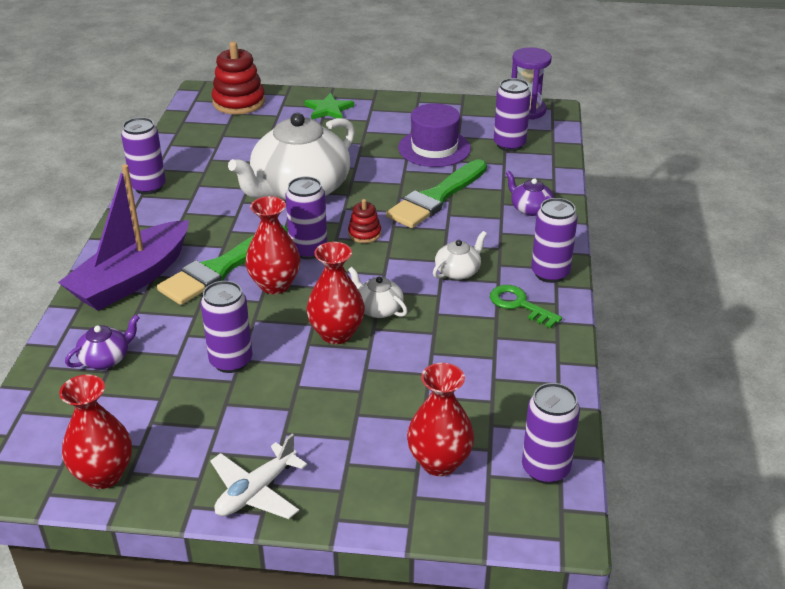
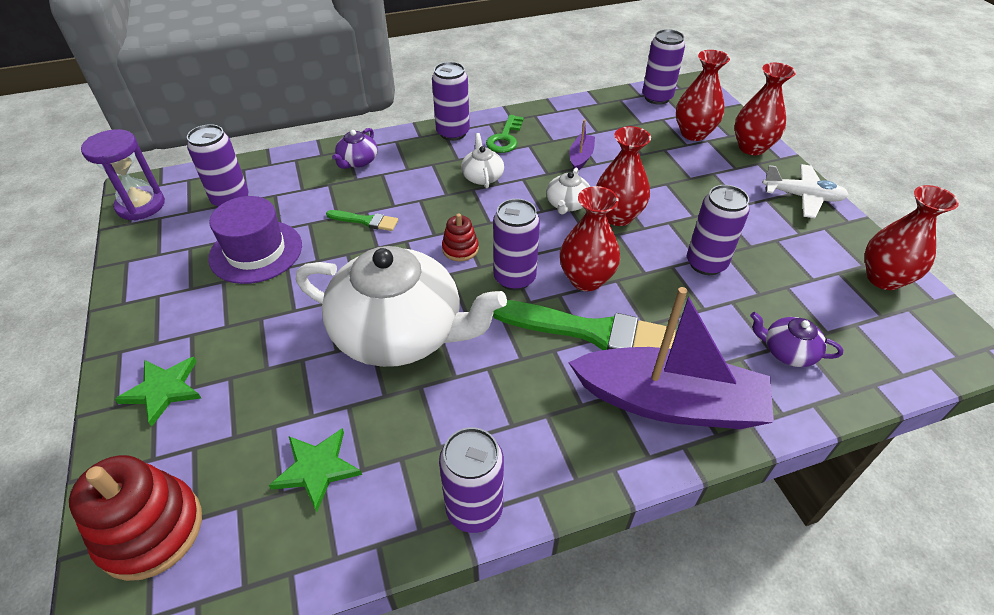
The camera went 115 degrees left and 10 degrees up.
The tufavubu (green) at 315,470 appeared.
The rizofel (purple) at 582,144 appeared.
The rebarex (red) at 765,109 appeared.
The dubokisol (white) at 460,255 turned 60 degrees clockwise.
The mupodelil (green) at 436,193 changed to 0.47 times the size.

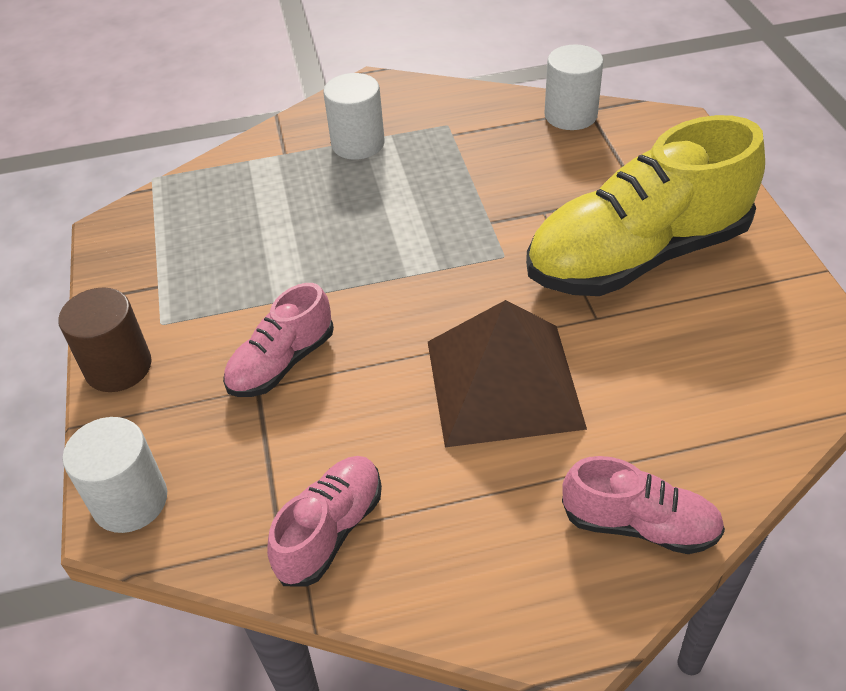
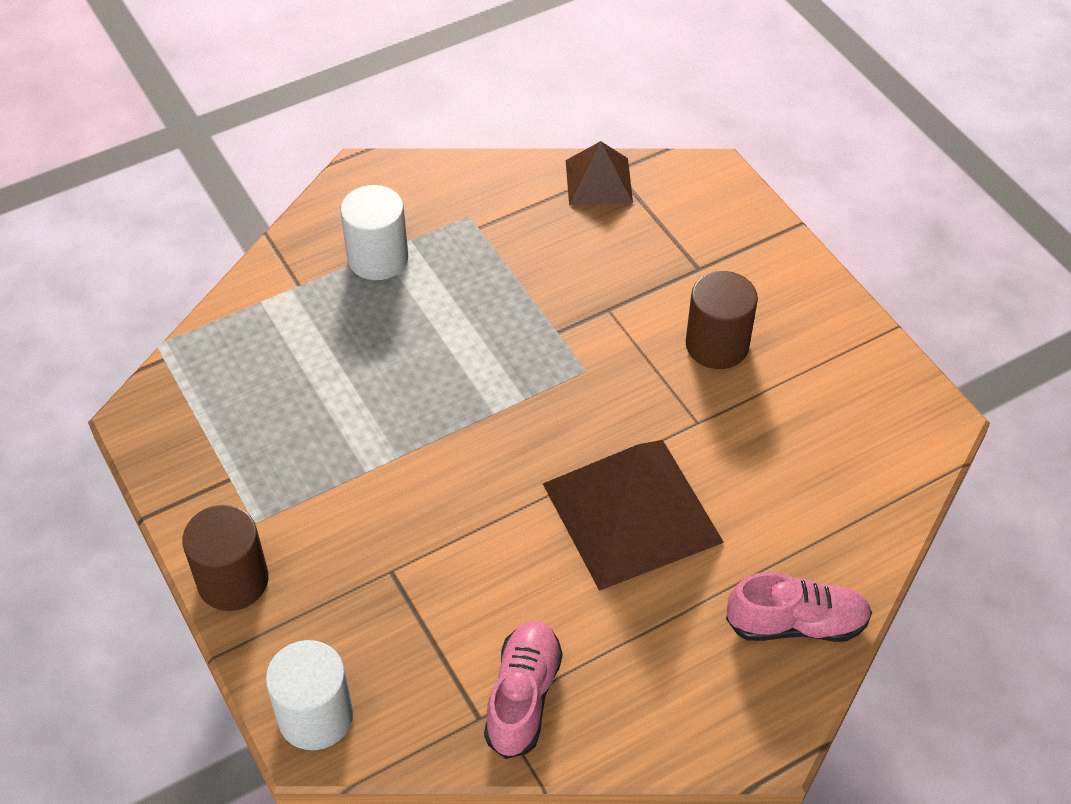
The camera went 20 degrees left and 5 degrees up.
The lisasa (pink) at 278,340 disappeared.
The lisasa (yellow) at 645,205 was replaced by the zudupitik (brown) at 722,320.
The zudupitik (white) at 573,87 was replaced by the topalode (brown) at 599,173.

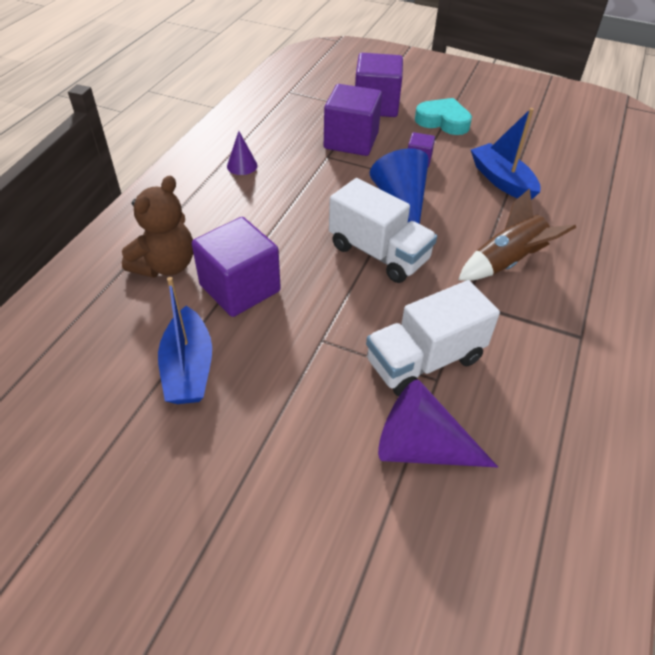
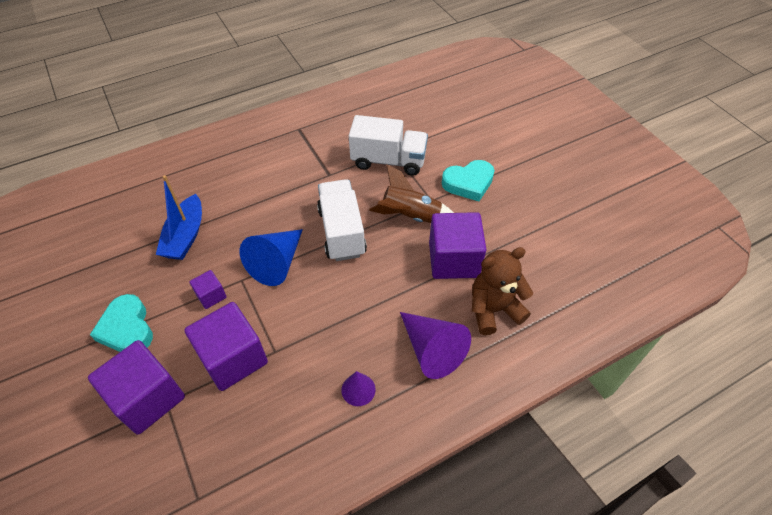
The camera went 140 degrees left and 5 degrees up.
The rizofel (blue) at 185,340 disappeared.
The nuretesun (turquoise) at 468,180 appeared.
The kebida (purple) moved from 438,423 to 435,345.
The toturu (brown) moved from 517,234 to 411,193.

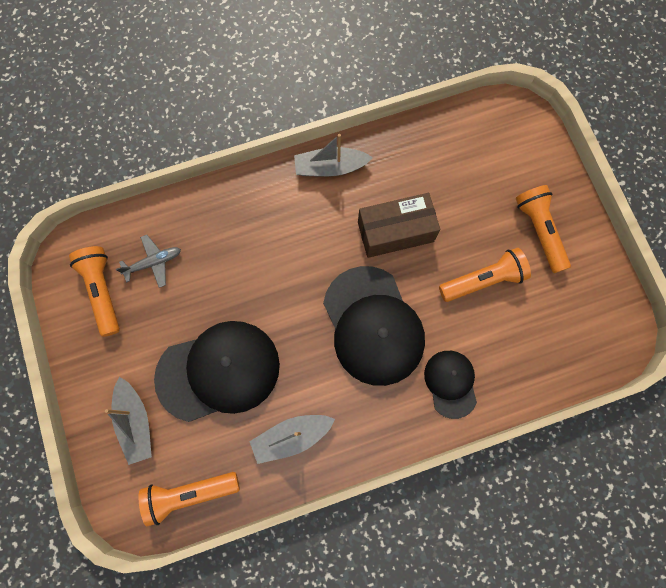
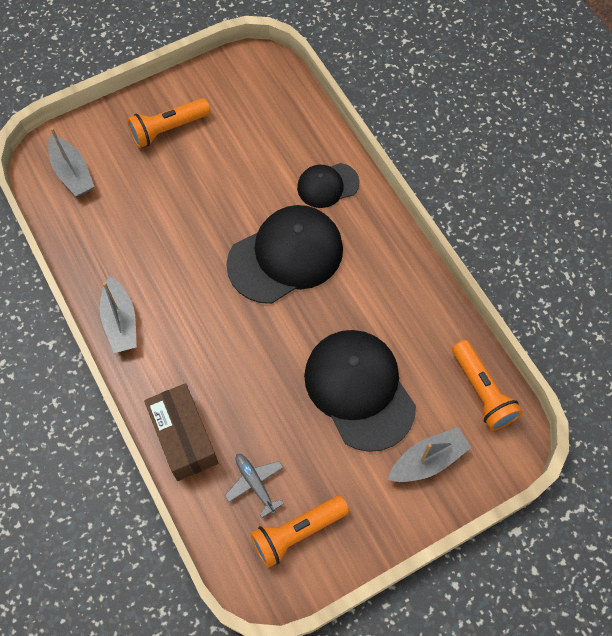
The camera went 100 degrees left and 10 degrees down.
The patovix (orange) at 485,275 disappeared.
The rizofel (grey) moved from 292,439 to 71,161.
The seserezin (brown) moved from 399,225 to 181,432.

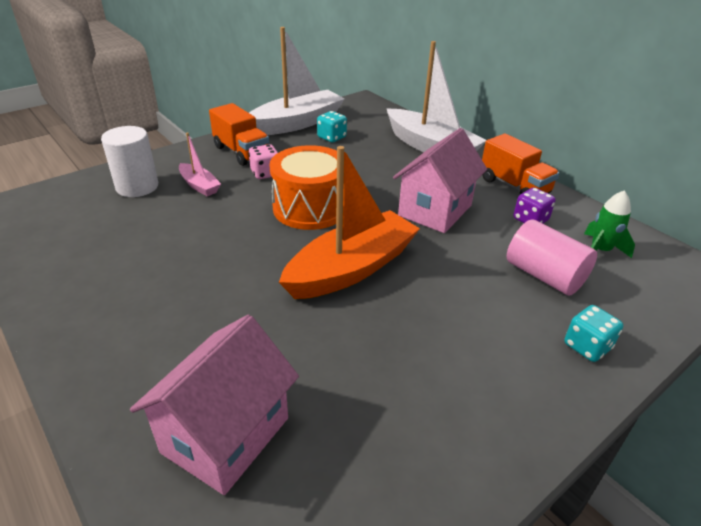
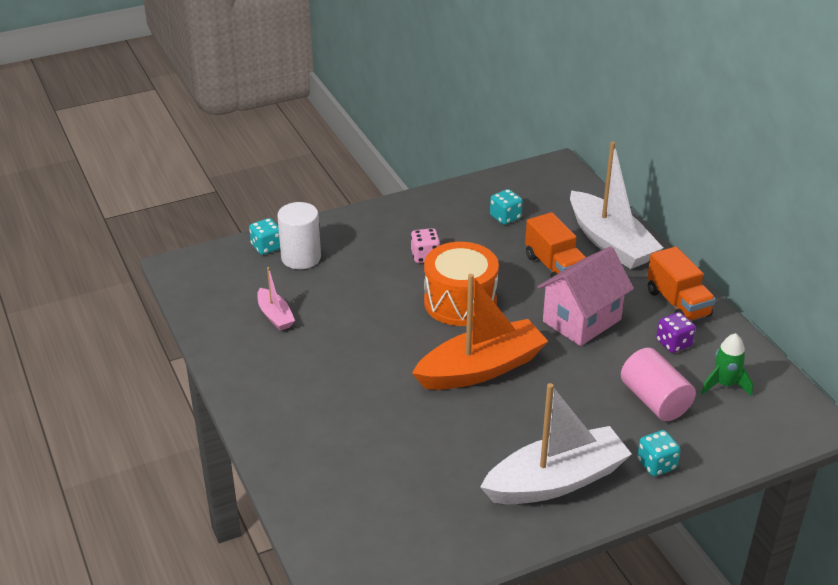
The camera went 15 degrees right and 0 degrees up.
The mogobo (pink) at 214,404 disappeared.
The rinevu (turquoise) at 264,236 appeared.
The rizofel (pink) moved from 200,164 to 276,299.
The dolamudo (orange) moved from 239,134 to 555,245.
The rizofel (white) moved from 297,81 to 556,443.

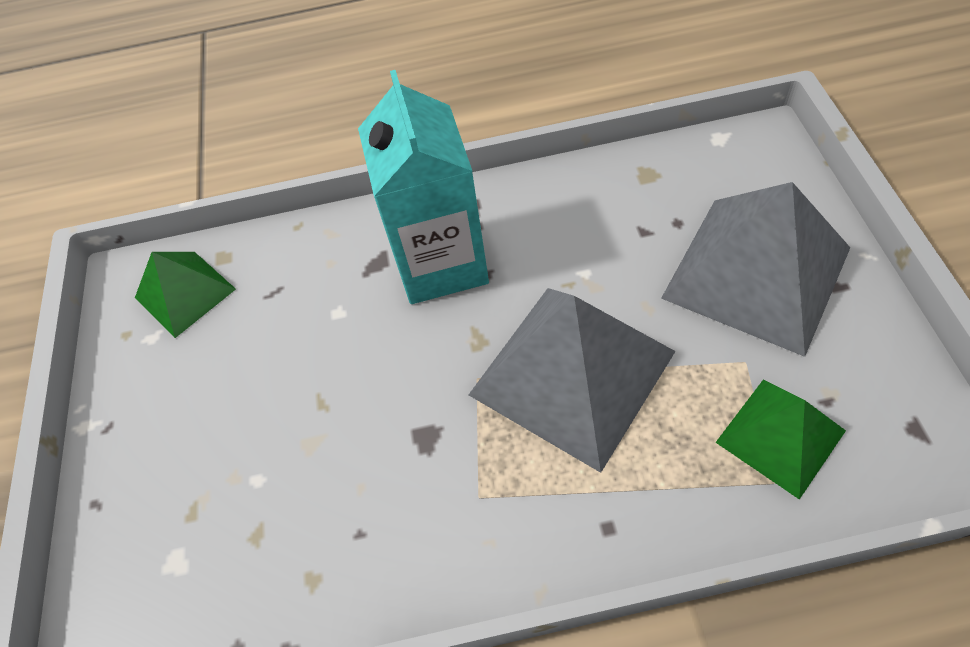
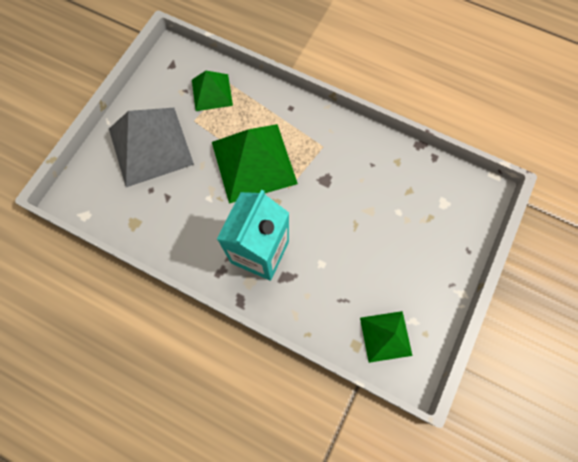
The camera went 150 degrees left and 15 degrees up.
The topalode (grey) at 572,380 became the topalode (green) at 255,164.

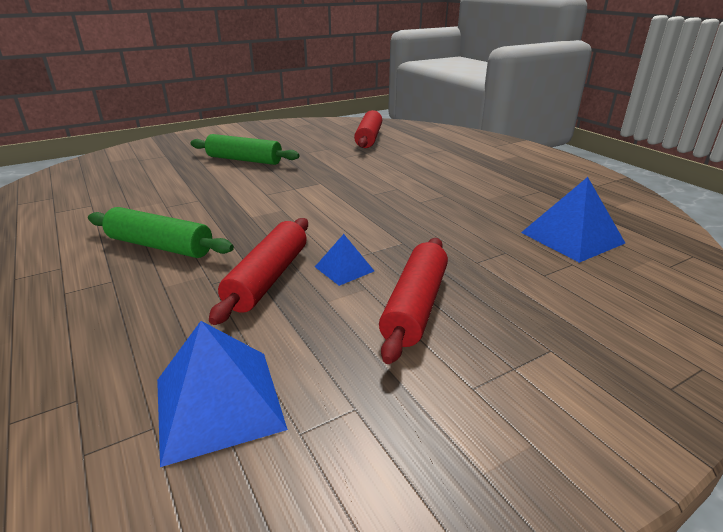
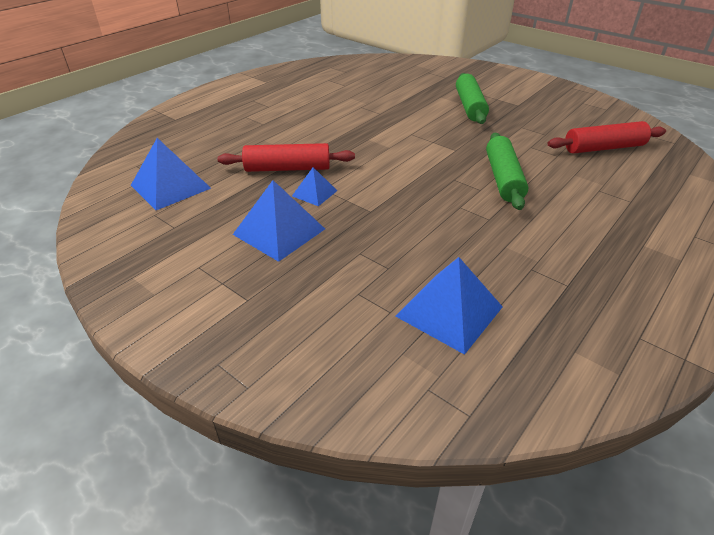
The camera went 70 degrees right and 10 degrees up.
The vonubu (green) moved from 161,232 to 507,171.
The vonubu (red) at 413,301 was replaced by the topalode (blue) at 279,221.

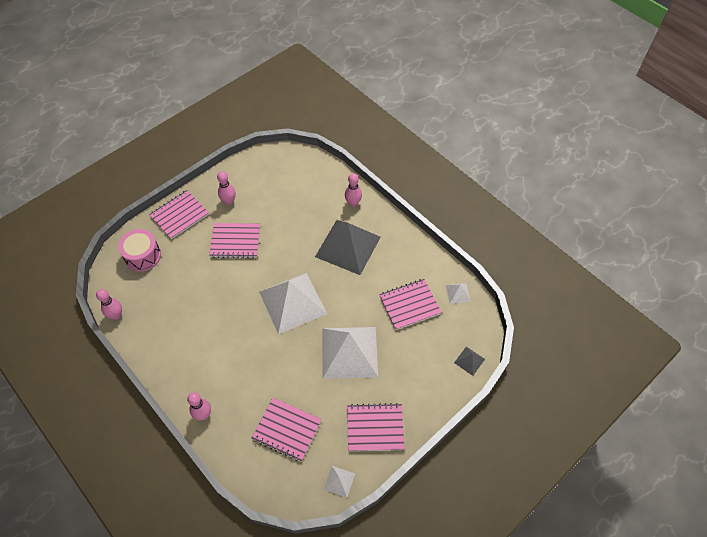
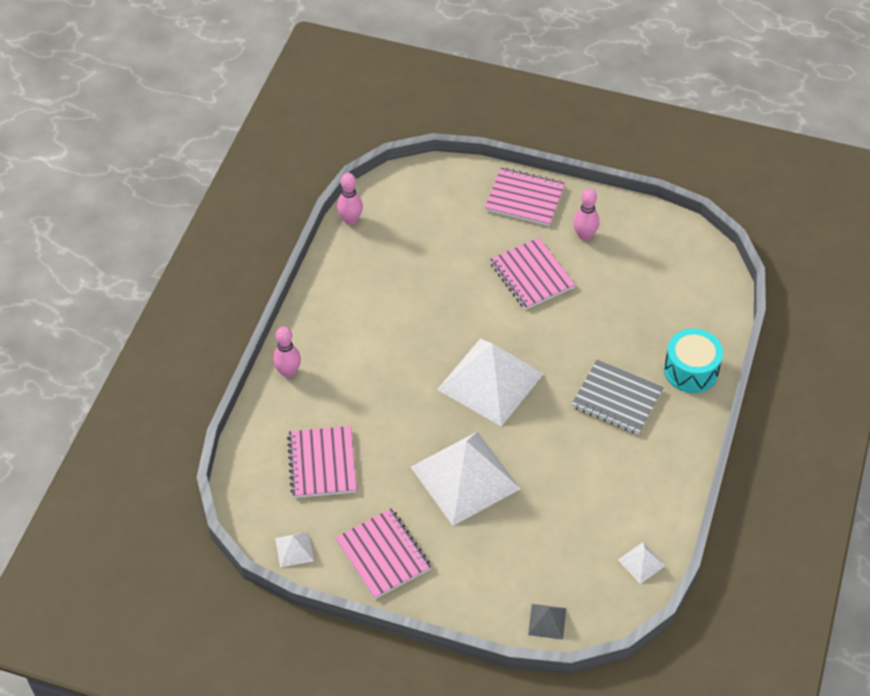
The camera went 60 degrees right and 5 degrees down.
The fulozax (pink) at 139,250 disappeared.
The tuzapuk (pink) at 410,304 disappeared.
The topalode (grey) at 348,247 was replaced by the tuzapuk (grey) at 618,397.
The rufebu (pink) at 353,190 was replaced by the fulozax (turquoise) at 693,360.

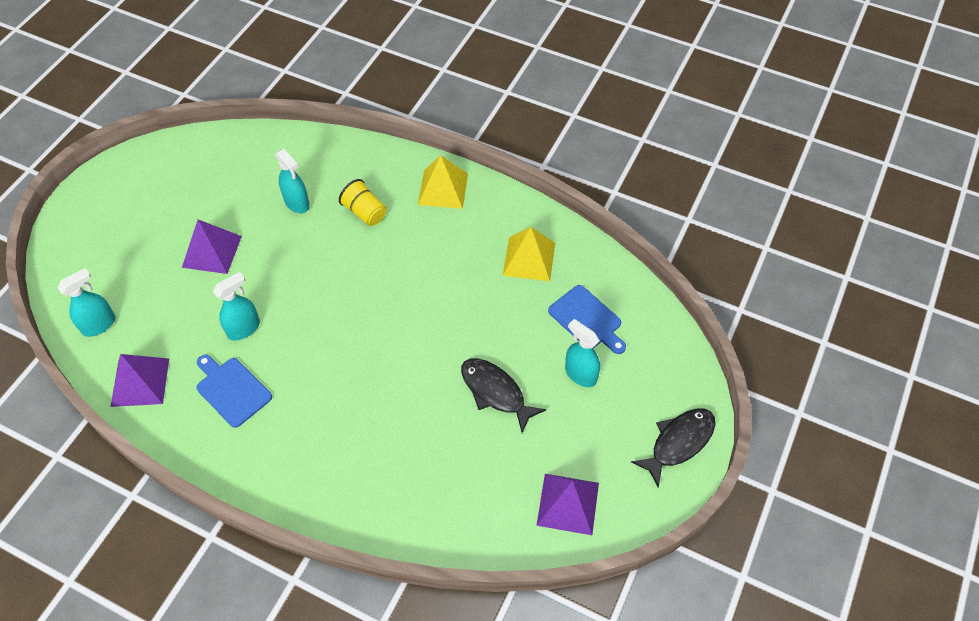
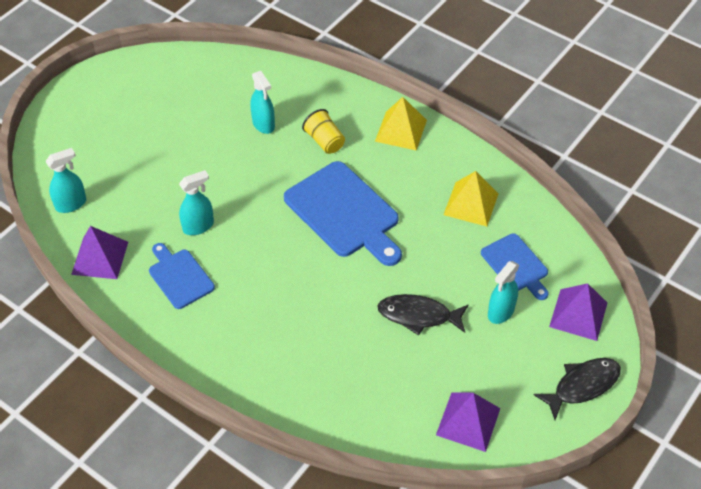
The camera went 10 degrees right and 5 degrees down.
The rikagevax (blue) at 343,213 appeared.
The topalode (purple) moved from 212,246 to 578,312.
The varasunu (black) at 503,395 turned 45 degrees counterclockwise.
The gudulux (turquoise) at 582,353 turned 105 degrees counterclockwise.

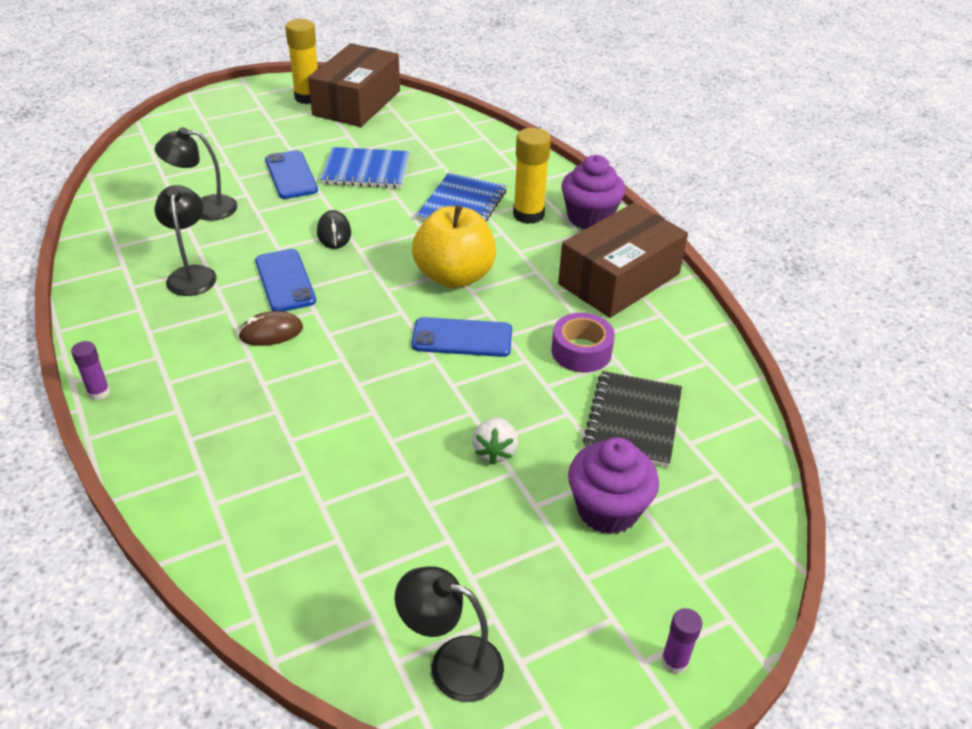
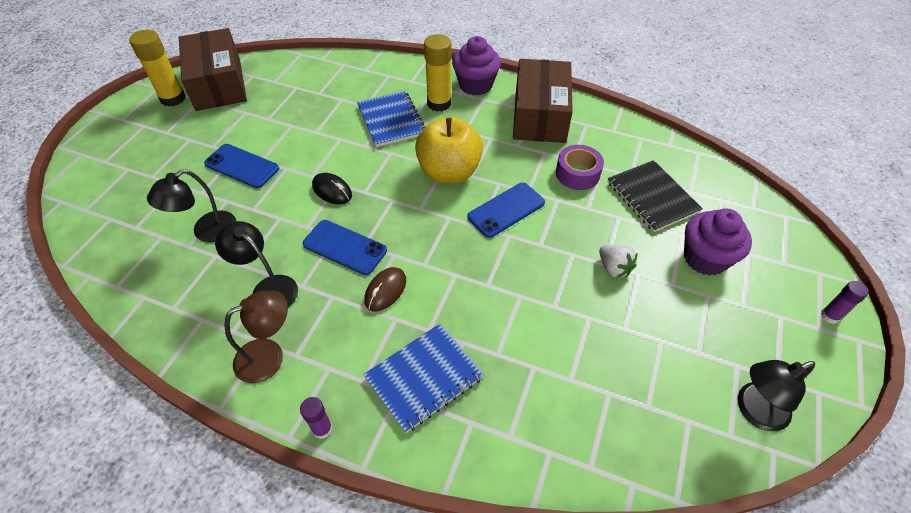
The camera went 40 degrees left and 10 degrees up.
The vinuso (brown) at 256,337 appeared.
The tuzapuk (blue) moved from 365,168 to 423,378.

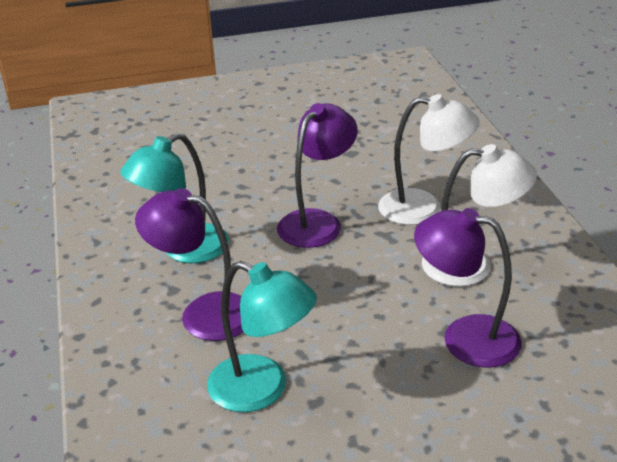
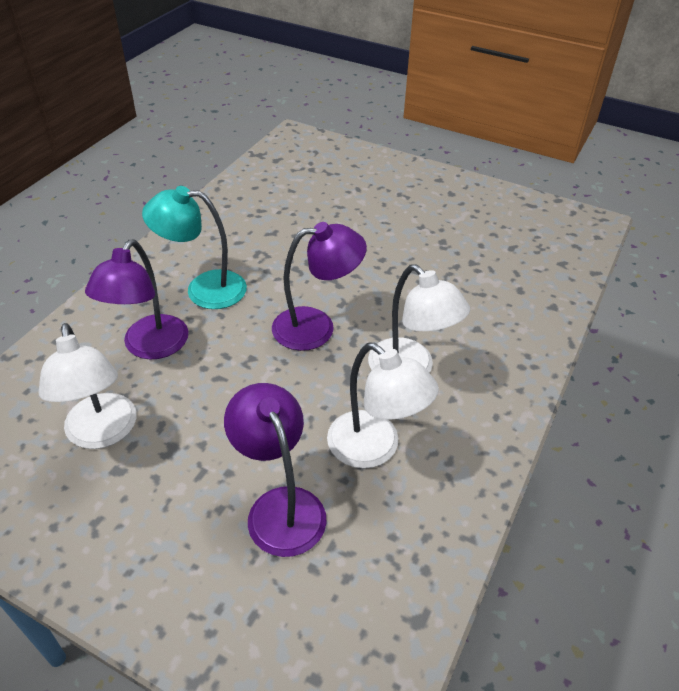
The camera went 40 degrees right and 10 degrees up.
The vinuso (turquoise) at 262,336 became the vinuso (white) at 87,386.
The vinuso (purple) at 189,264 turned 135 degrees counterclockwise.

